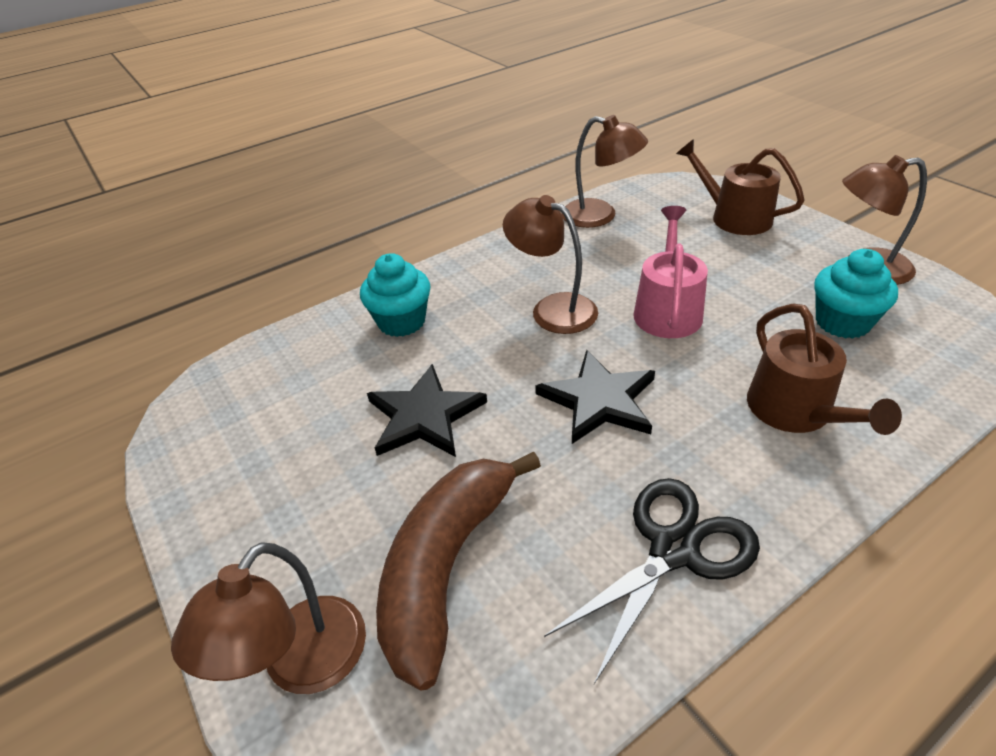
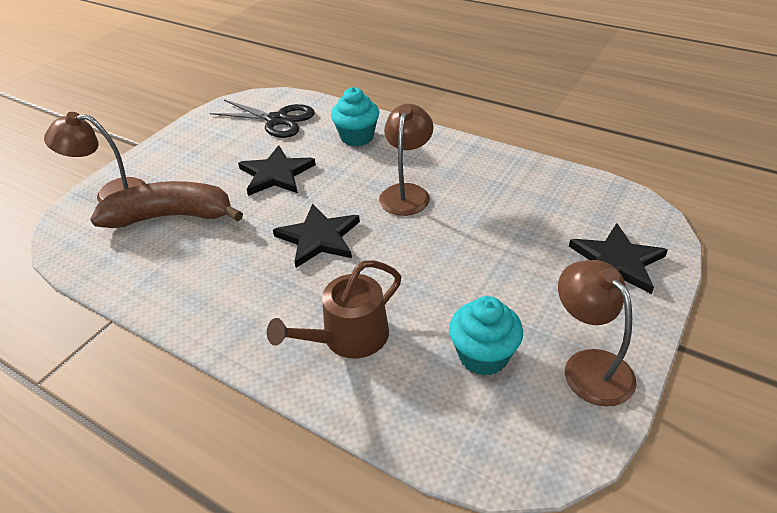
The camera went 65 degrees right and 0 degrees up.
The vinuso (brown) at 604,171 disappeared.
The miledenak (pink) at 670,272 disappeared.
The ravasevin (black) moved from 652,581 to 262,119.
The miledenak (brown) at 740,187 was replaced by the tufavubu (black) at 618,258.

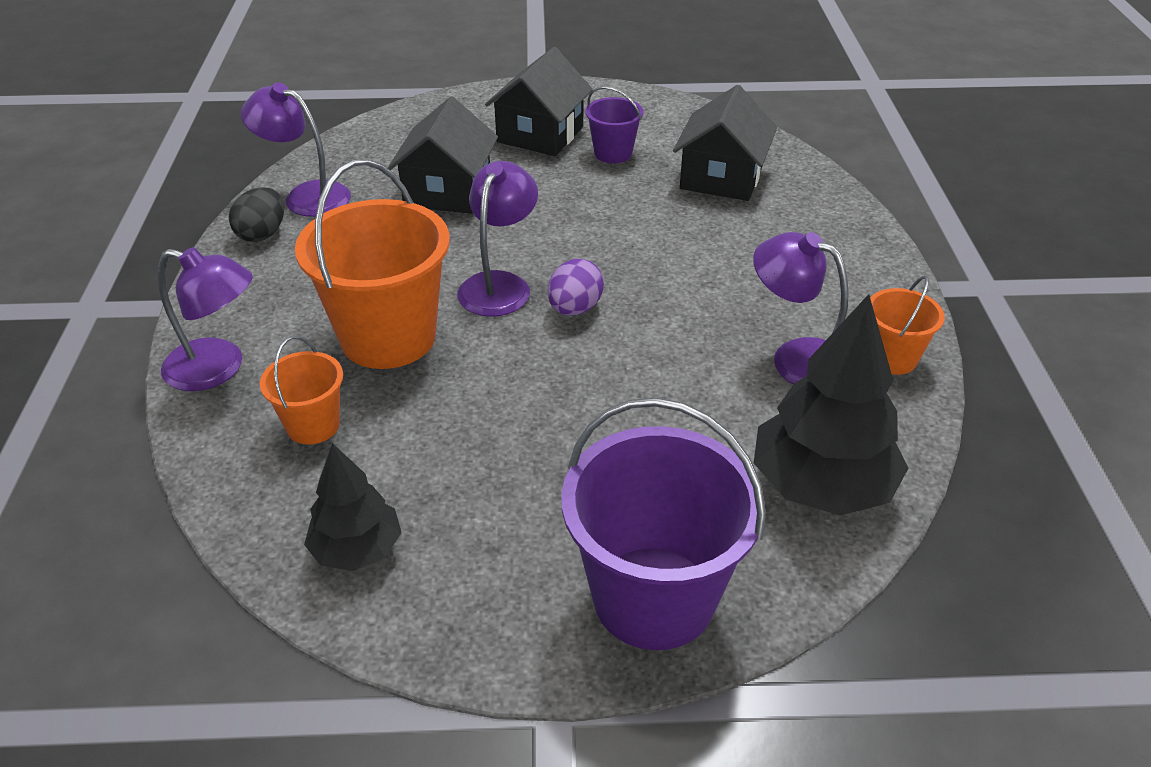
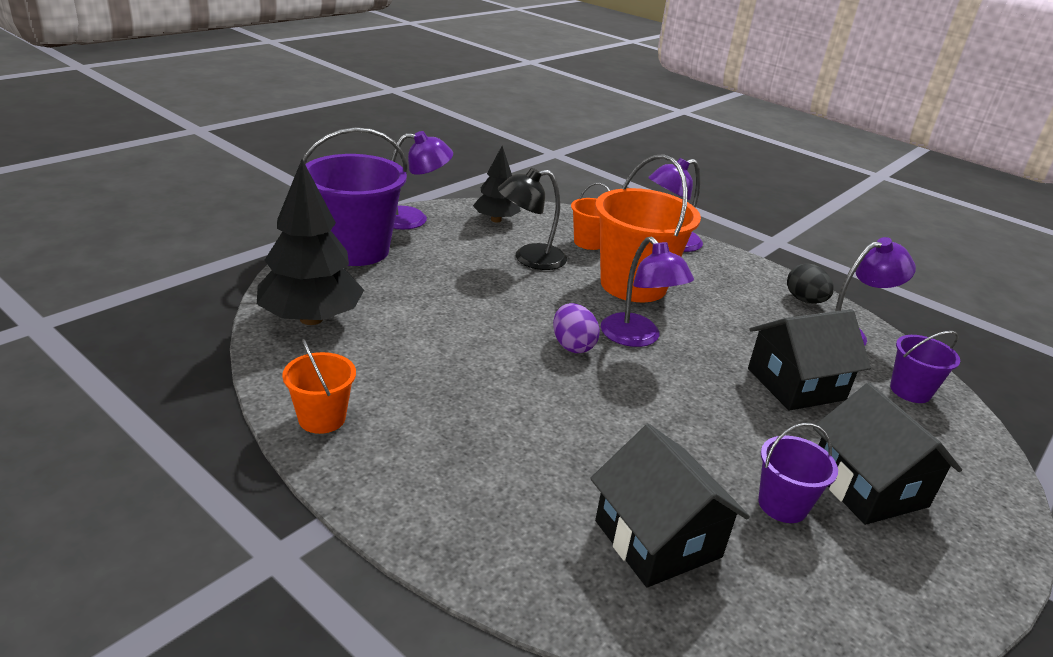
The camera went 130 degrees right and 10 degrees down.
The vinuso (black) at 532,219 appeared.
The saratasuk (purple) at 925,367 appeared.
The vinuso (purple) moved from 801,308 to 422,180.
The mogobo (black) at 443,155 turned 75 degrees counterclockwise.

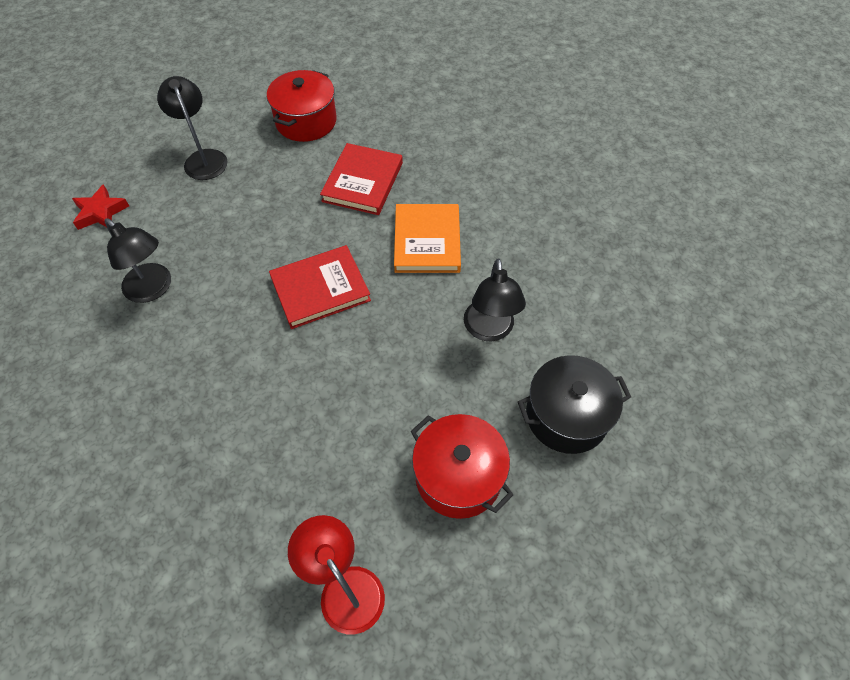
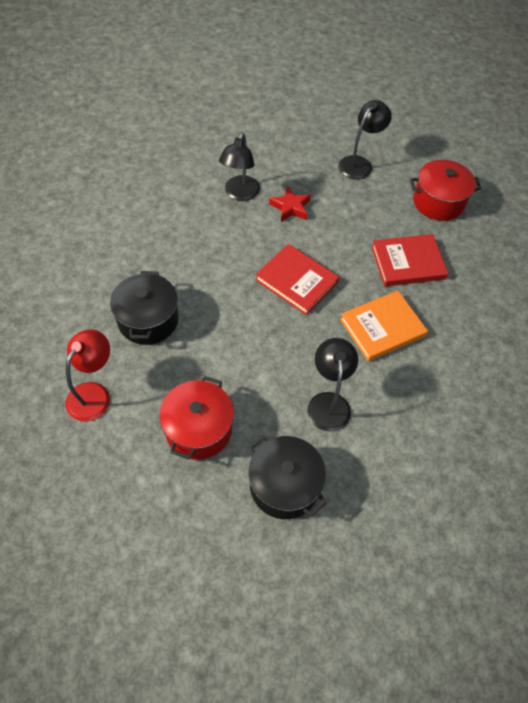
The camera went 60 degrees right and 0 degrees up.
The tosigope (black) at 144,308 appeared.
The tufavubu (red) moved from 100,207 to 290,204.
The vinuso (black) at 495,299 turned 120 degrees clockwise.

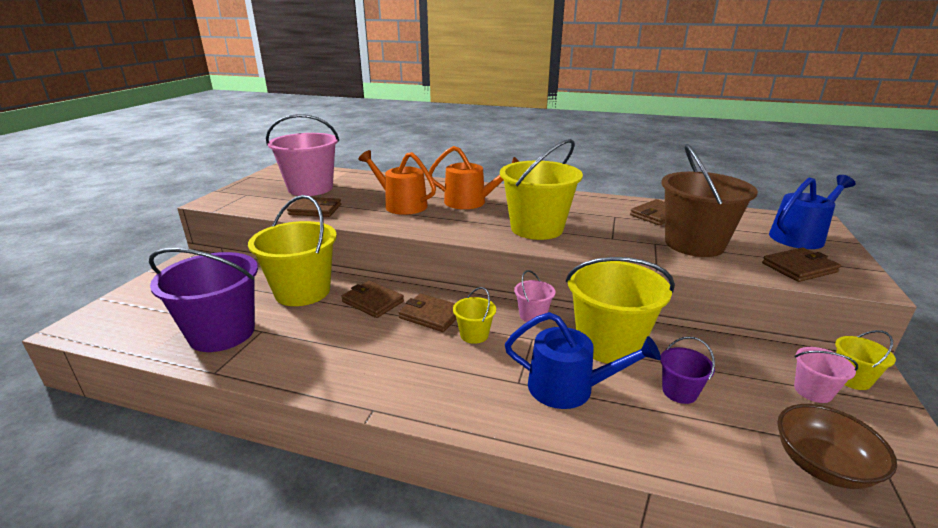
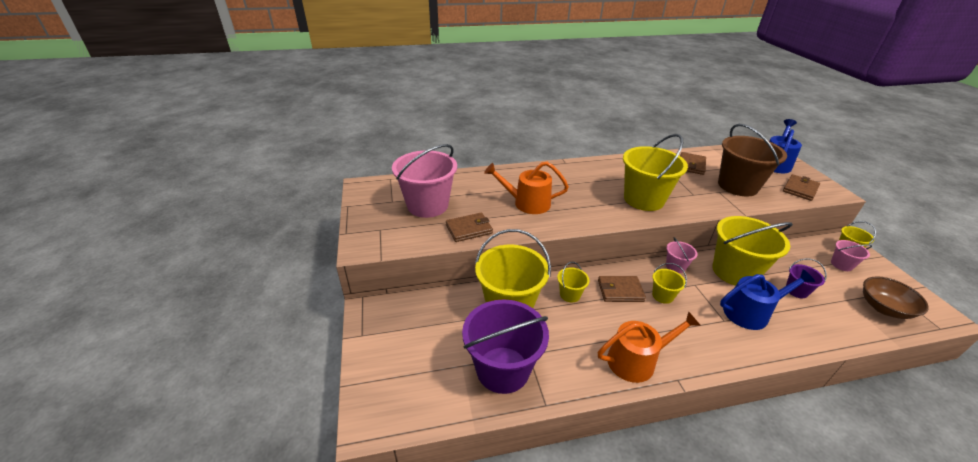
The camera went 30 degrees left and 10 degrees up.
The miledenak (orange) moved from 474,177 to 649,347.
The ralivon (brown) at 372,299 was replaced by the saratasuk (yellow) at 573,282.

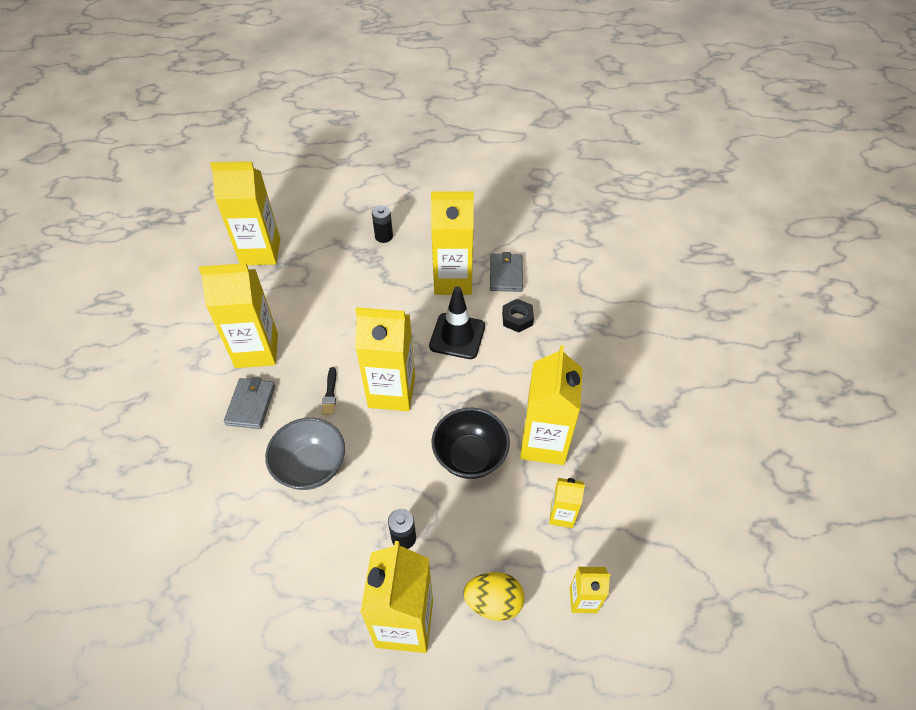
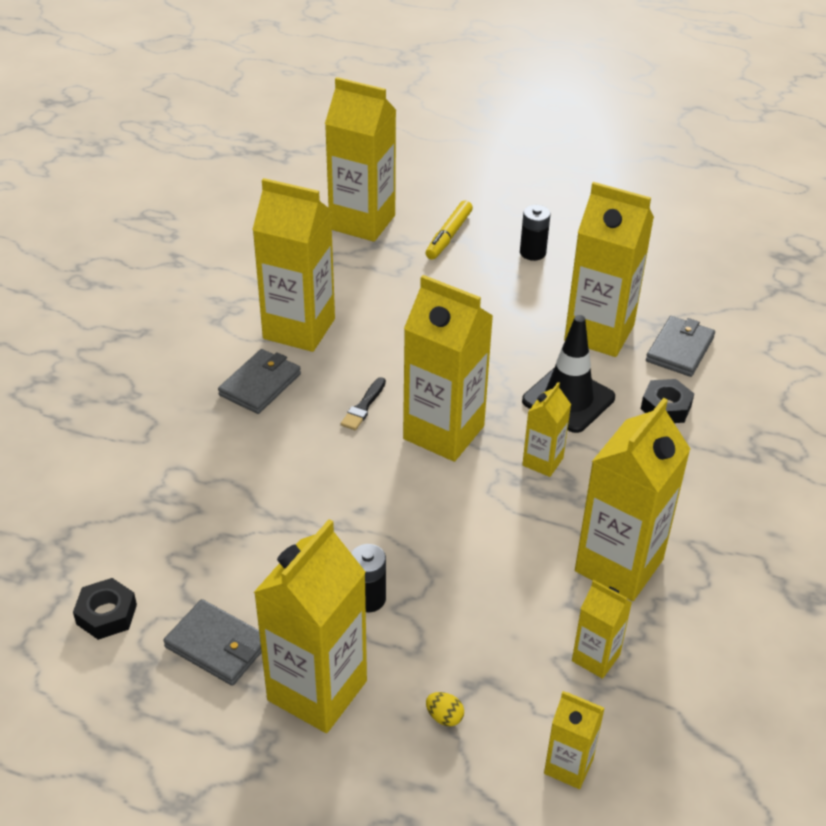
The camera went 25 degrees right and 10 degrees down.
The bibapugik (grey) at 305,454 disappeared.
The bibapugik (black) at 471,443 disappeared.
The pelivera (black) at 105,609 appeared.
The ralivon (grey) at 212,642 appeared.
The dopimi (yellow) at 449,230 appeared.
The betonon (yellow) at 546,429 appeared.
The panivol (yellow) at 494,596 changed to 0.47 times the size.

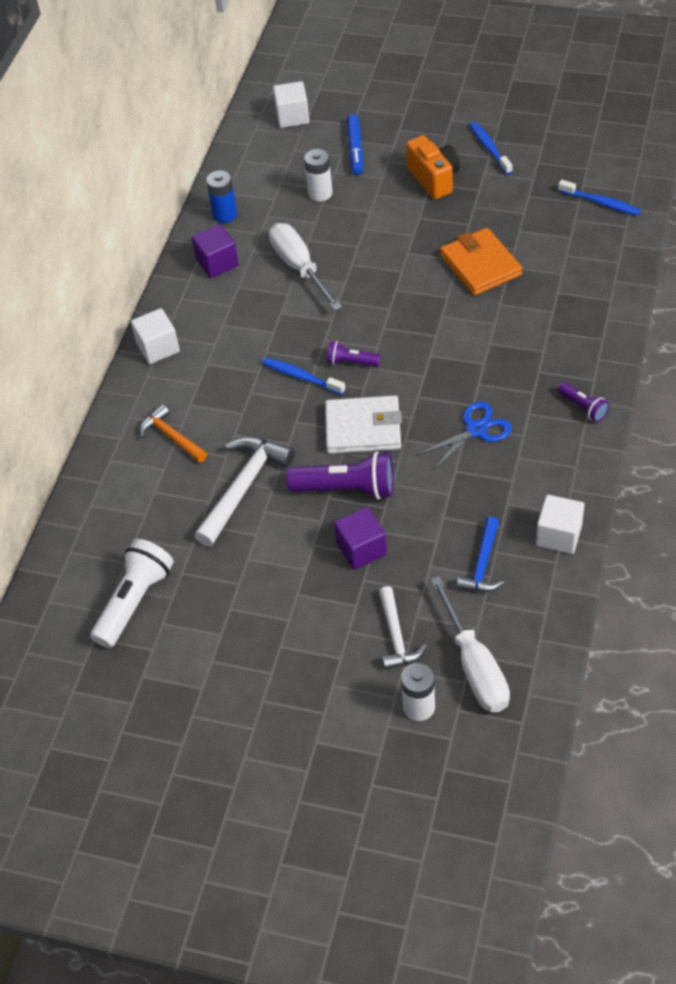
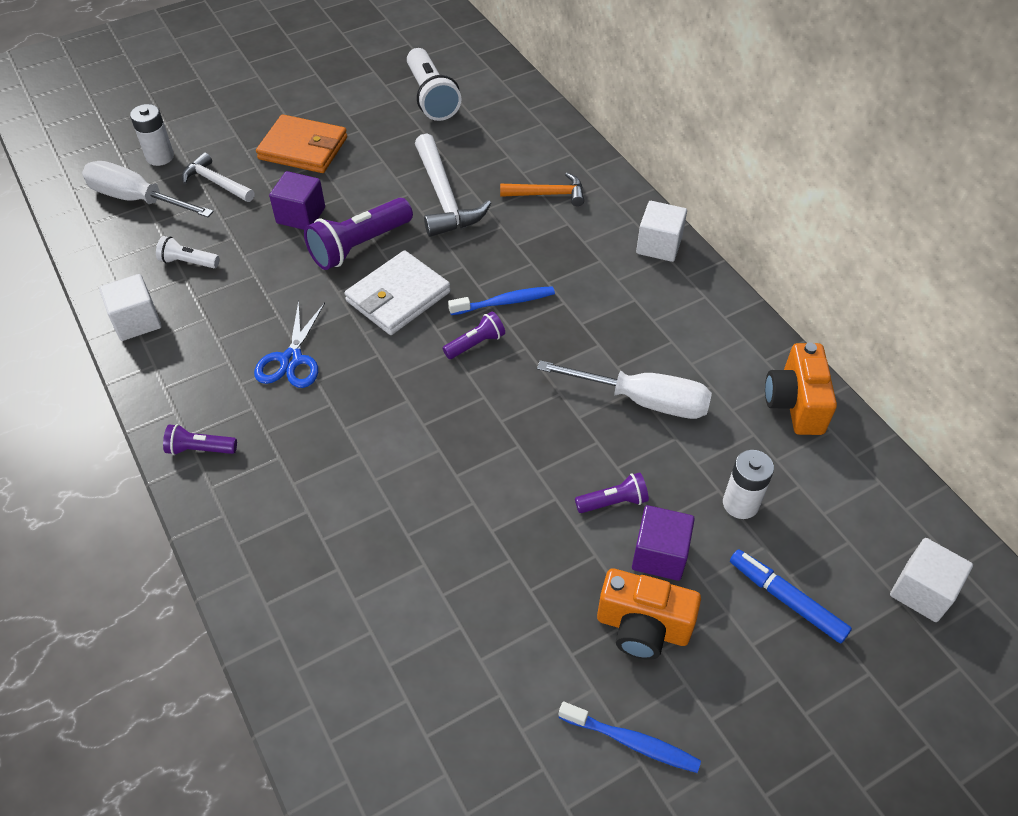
The camera went 130 degrees right and 0 degrees up.
The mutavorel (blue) at 599,198 disappeared.
The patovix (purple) at 612,492 appeared.
The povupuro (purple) moved from 215,251 to 663,543.
The ralivon (orange) moved from 481,262 to 301,143.
The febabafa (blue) at 221,196 was replaced by the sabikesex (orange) at 801,388.
The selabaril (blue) at 480,554 was replaced by the patovix (white) at 187,252.

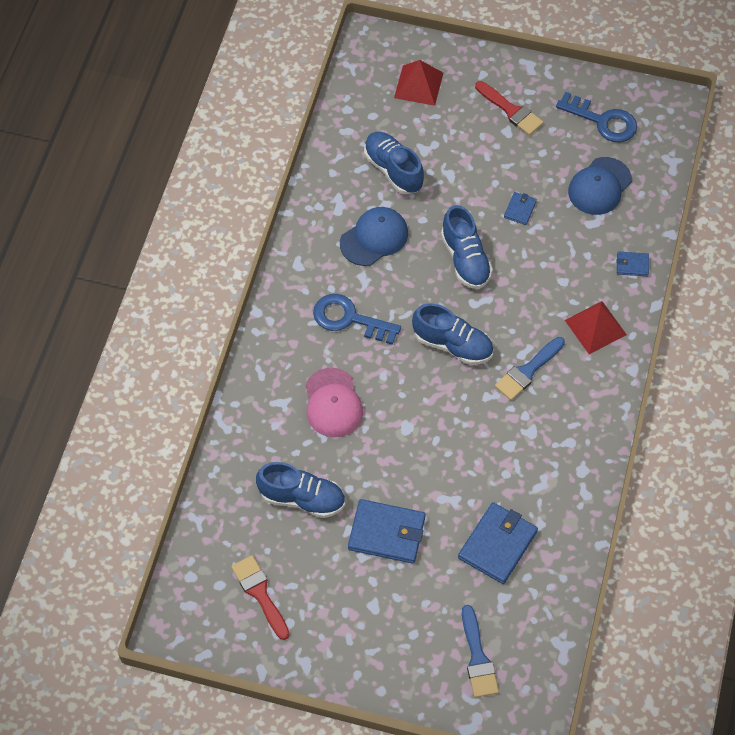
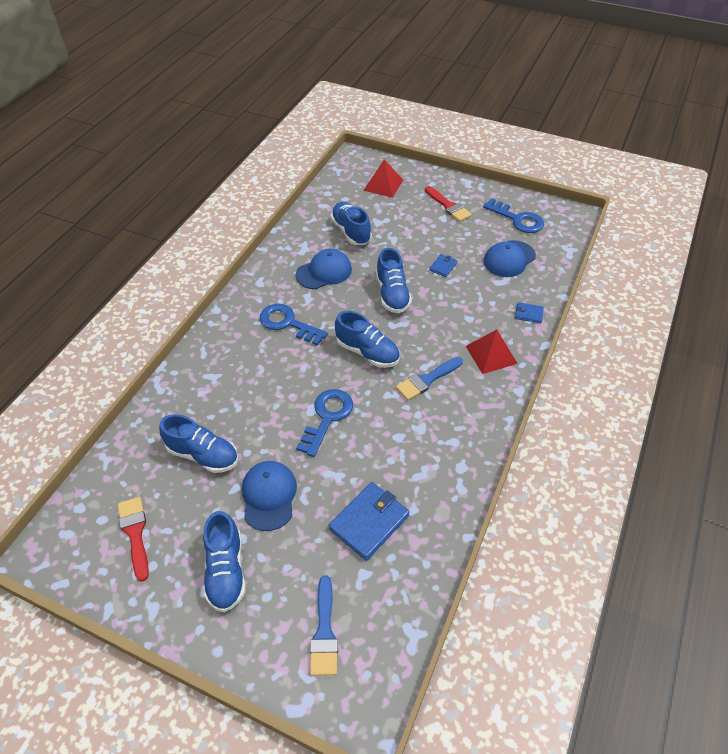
The camera went 10 degrees right and 10 degrees down.
The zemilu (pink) at 334,402 disappeared.
The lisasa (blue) at 224,561 appeared.
The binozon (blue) at 324,423 appeared.
The ralivon (blue) at 386,531 was replaced by the zemilu (blue) at 269,496.

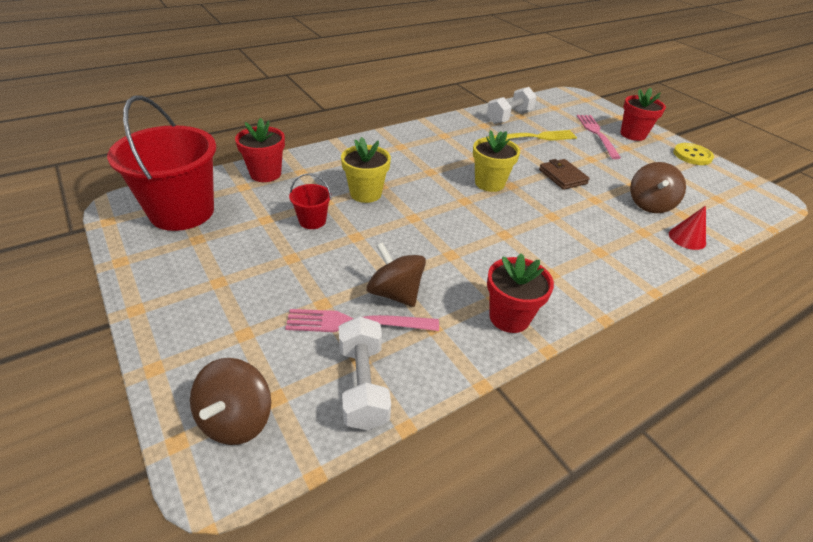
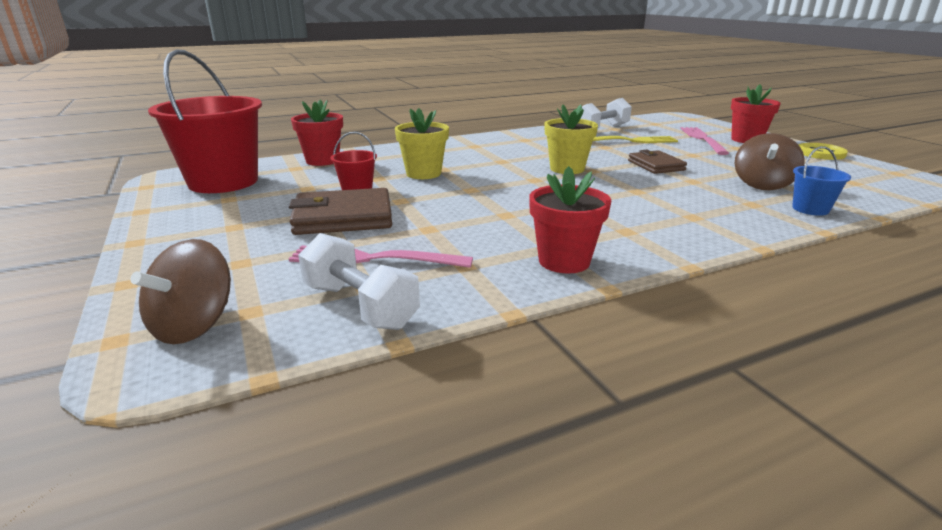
The camera went 10 degrees right and 15 degrees down.
The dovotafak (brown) at 396,274 disappeared.
The ralivon (brown) at 340,211 appeared.
The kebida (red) at 687,228 was replaced by the saratasuk (blue) at 821,181.
The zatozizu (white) at 365,373 turned 45 degrees counterclockwise.

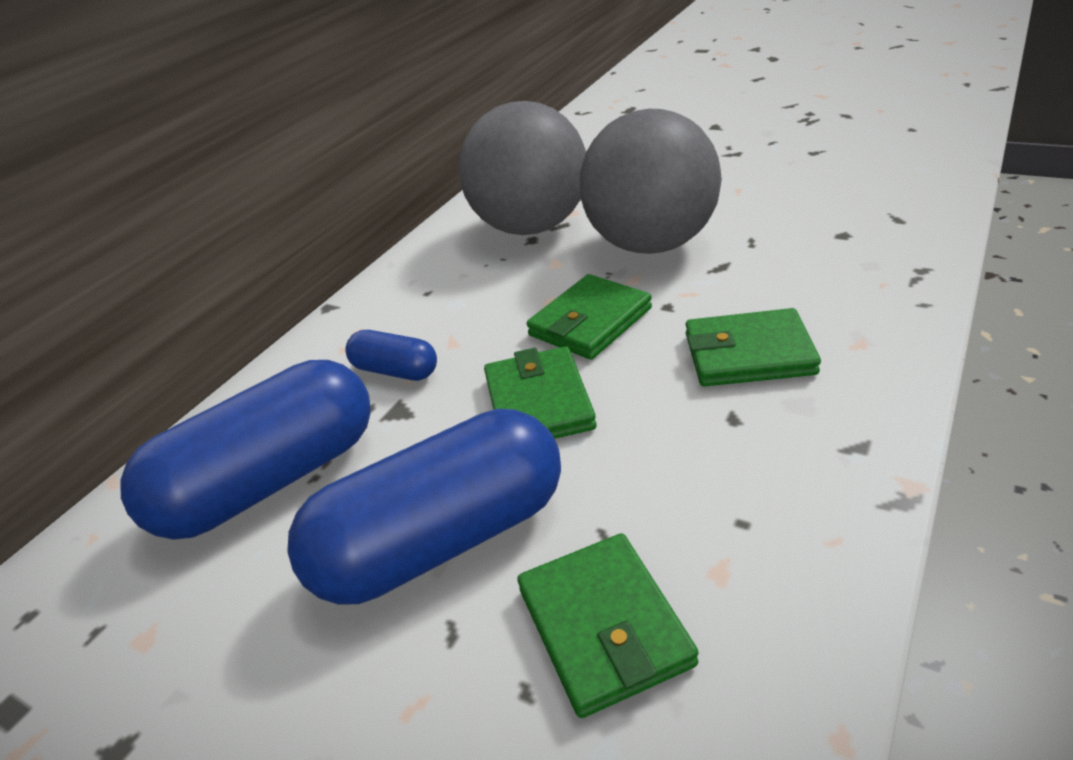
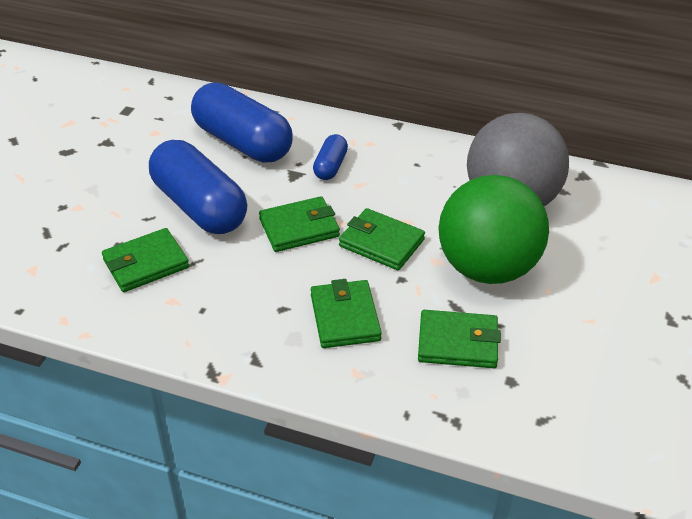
The camera went 75 degrees right and 5 degrees up.
The ralivon (green) at 459,339 appeared.
The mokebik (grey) at 651,181 became the mokebik (green) at 494,229.

